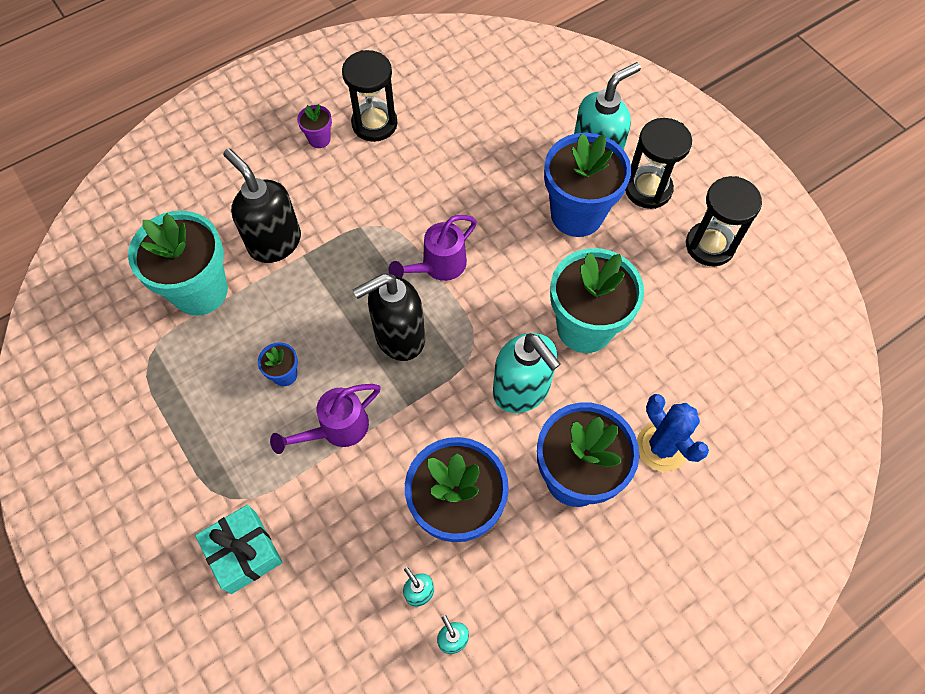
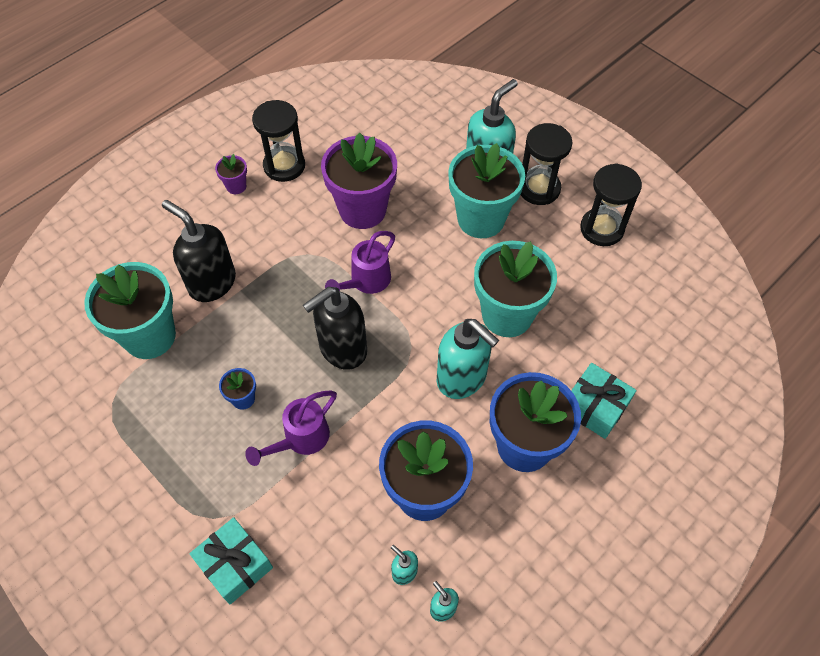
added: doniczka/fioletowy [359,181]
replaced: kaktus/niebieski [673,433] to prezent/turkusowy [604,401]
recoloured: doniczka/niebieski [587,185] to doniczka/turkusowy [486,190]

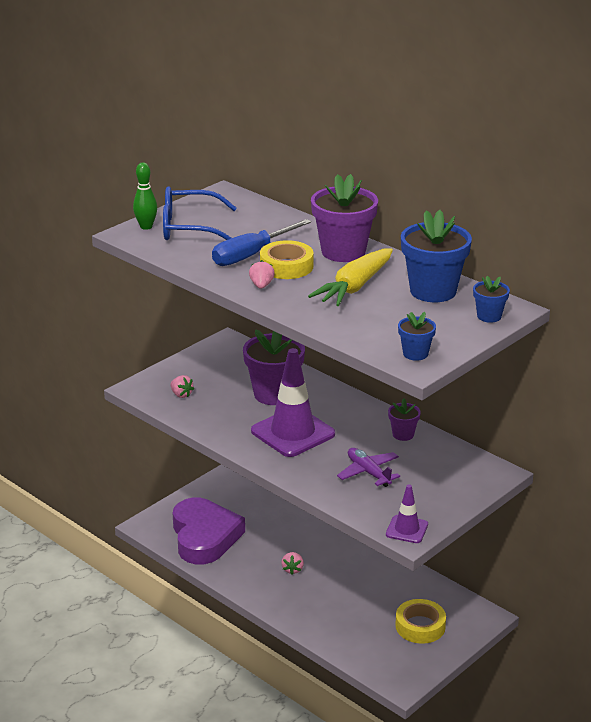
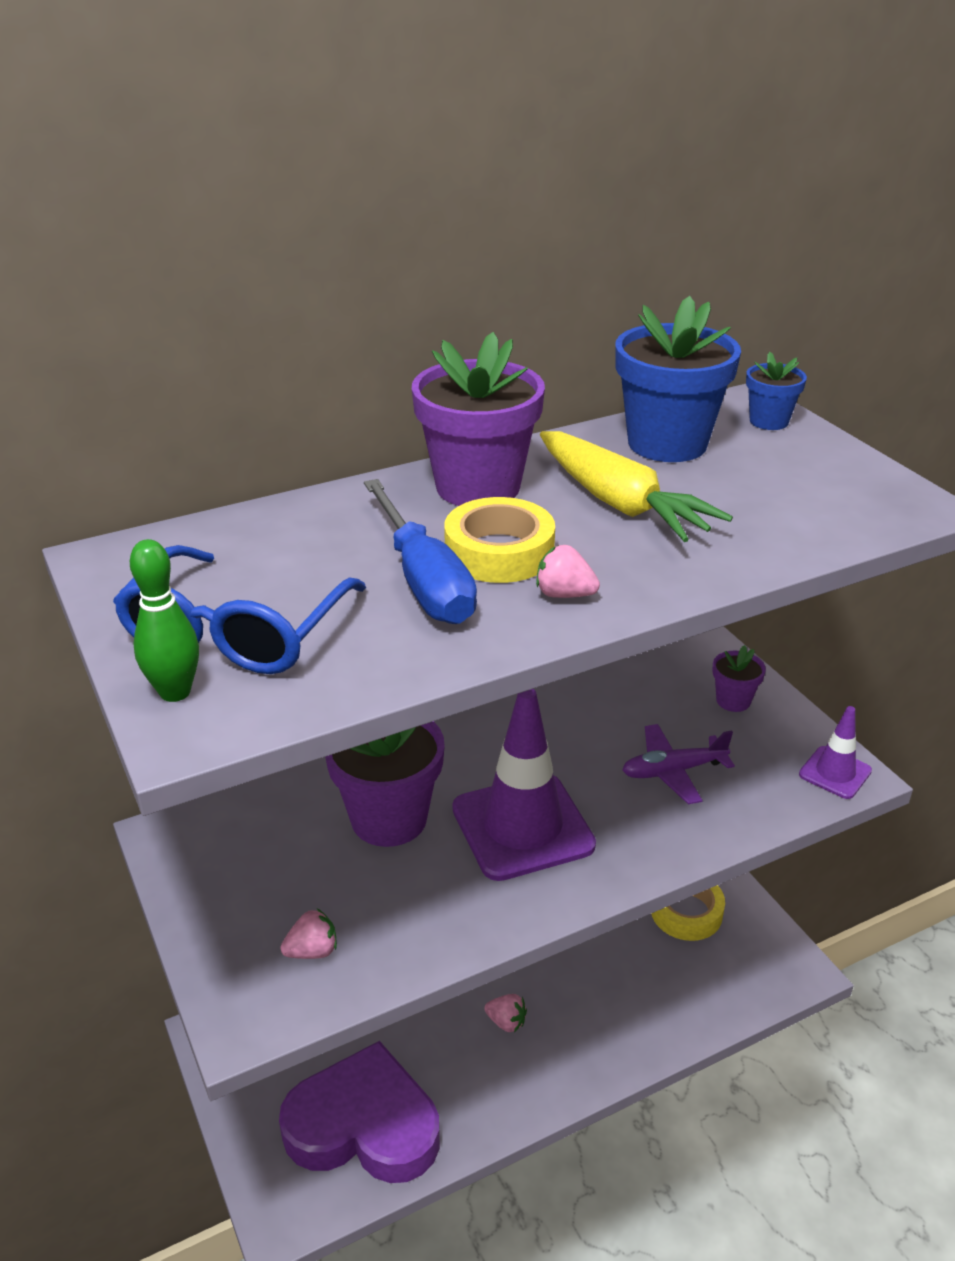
removed: doniczka/niebieski [417,336]
moved: doniczka/fioletowy [404,419] to [739,678]

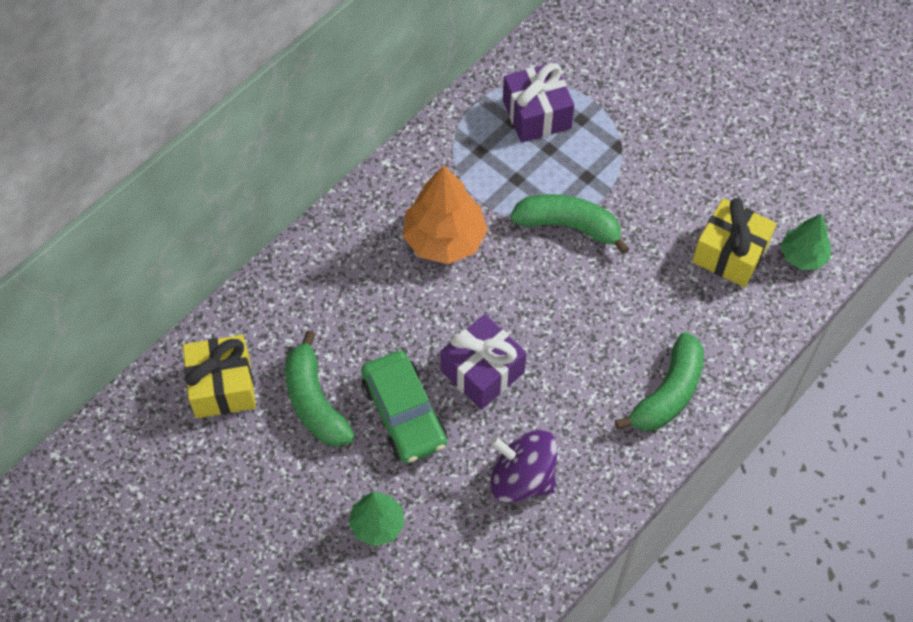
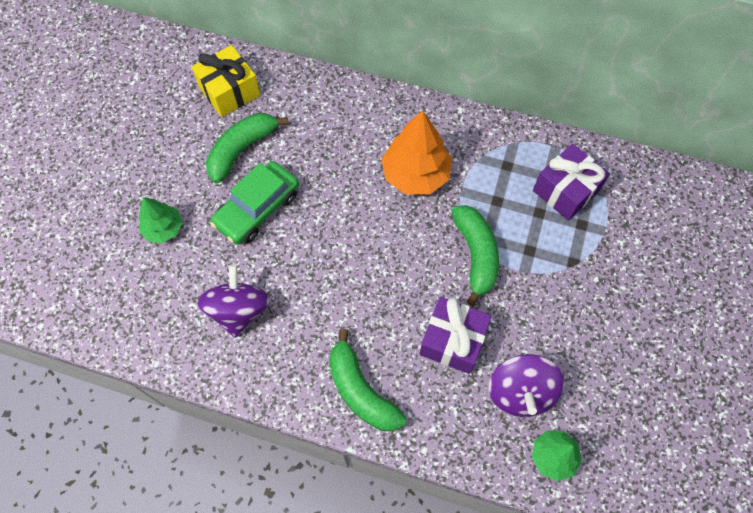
moved: prezent/fioletowy [483,362] to [455,335]
replaced: prezent/żółty [734,242] to bączek/fioletowy [526,385]
turned: banan/zielony [659,381] = [367,380] 45 degrees clockwise

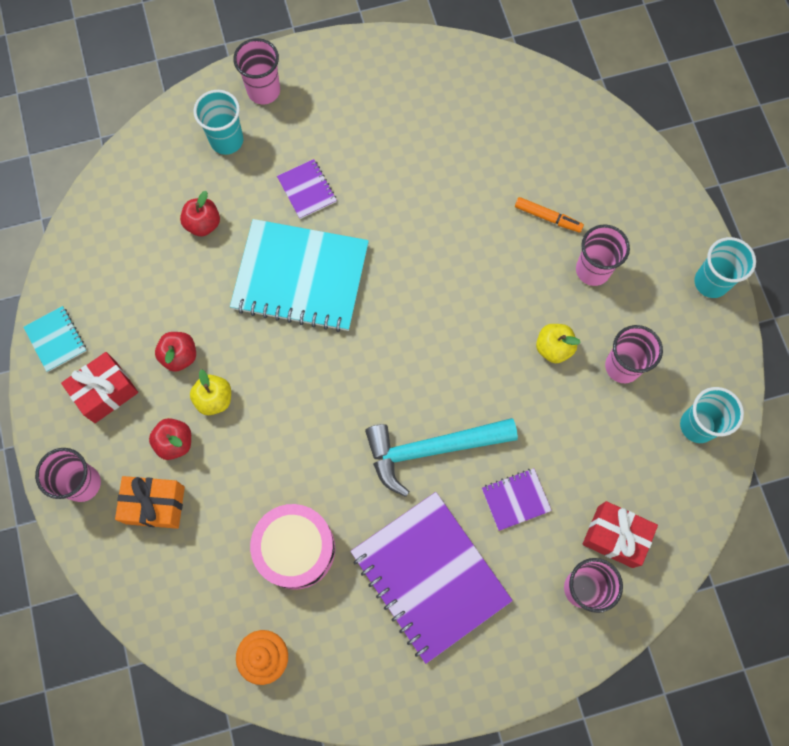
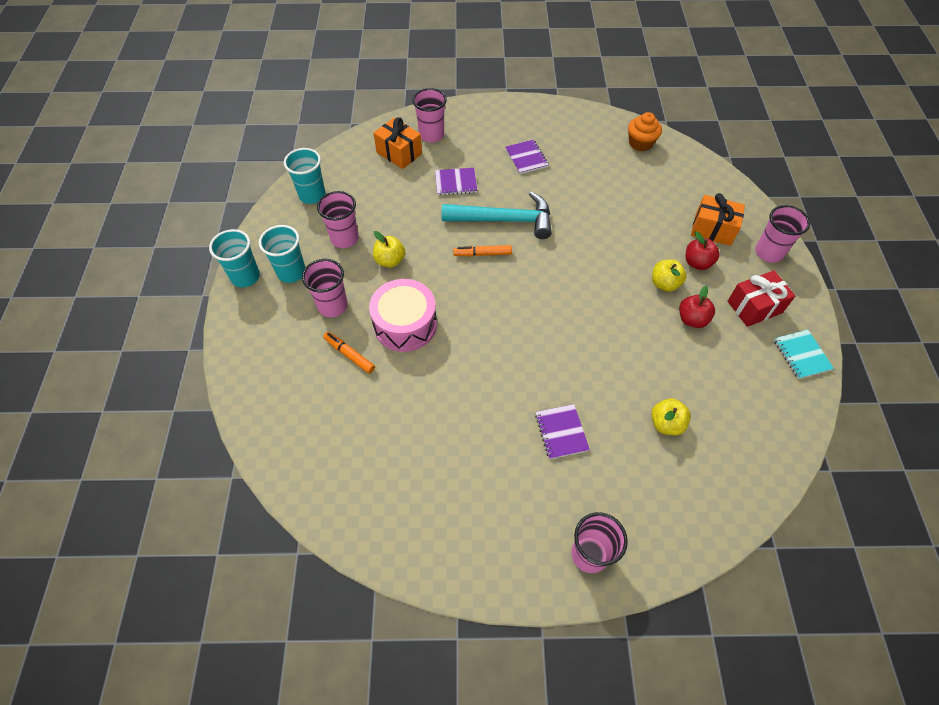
removed: zeszyt/turkusowy [299,275]
added: flamaster/pomarańczowy [482,251]
moved: szklanka/turkusowy [218,122] to [282,254]; bęben/różowy [292,547] to [403,315]
recoloured: jabłko/czerwony [200,214] to jabłko/żółty [671,416]; prezent/czerwony [620,534] to prezent/pomarańczowy [397,143]
resized: zeszyt/fioletowy [431,578] = [527,156] x0.44

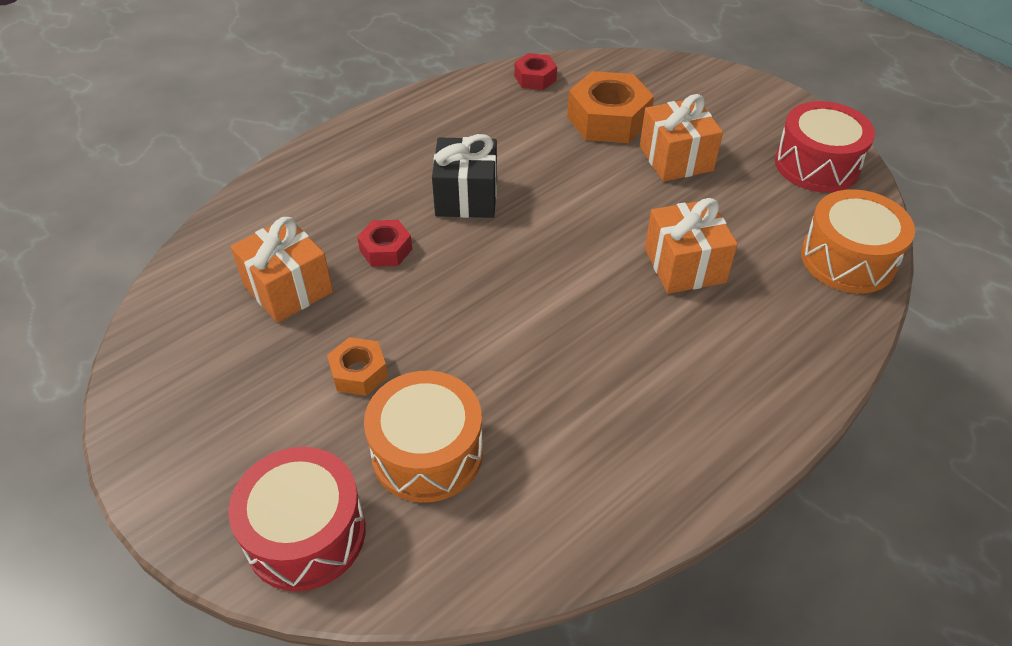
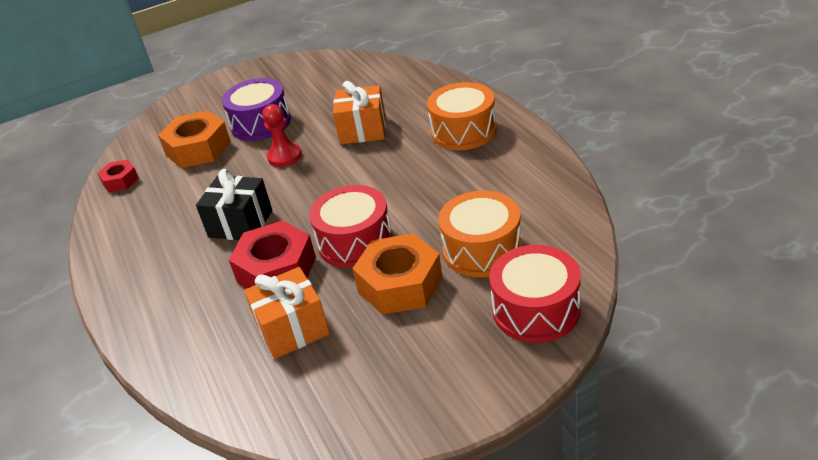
added: pionek/czerwony [282,135]
moved: bęben/czerwony [825,146] to [351,226]; bęben/pomarańczowy [858,241] to [462,116]
replaced: prezent/pomarańczowy [681,138] to bęben/fioletowy [256,109]
resized: nakrętka/czerwony [384,243] = [272,255] x1.83; nakrętka/pomarańczowy [357,366] = [397,274] x1.83

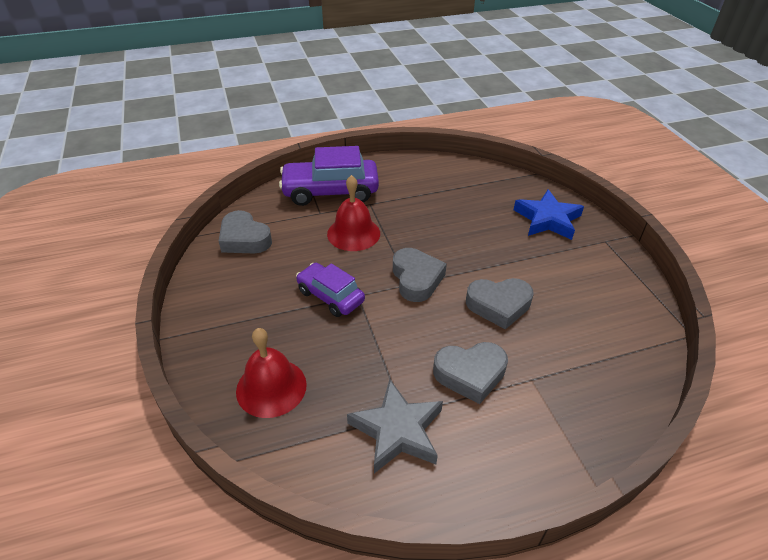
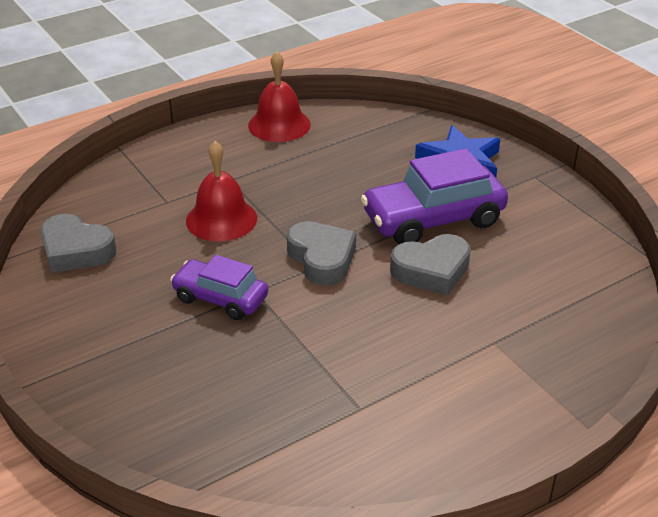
removed: serce/szary [470,373]; gwiazda/szary [395,426]
moved: samochód/fioletowy [329,176] to [434,196]; dzwonek/czerwony [271,373] to [279,96]

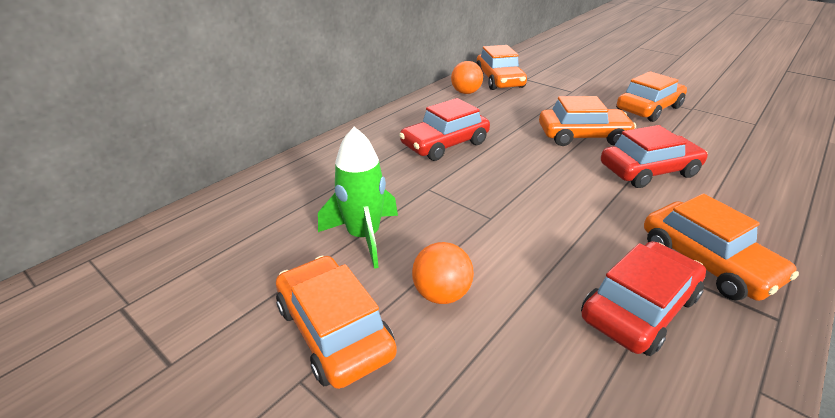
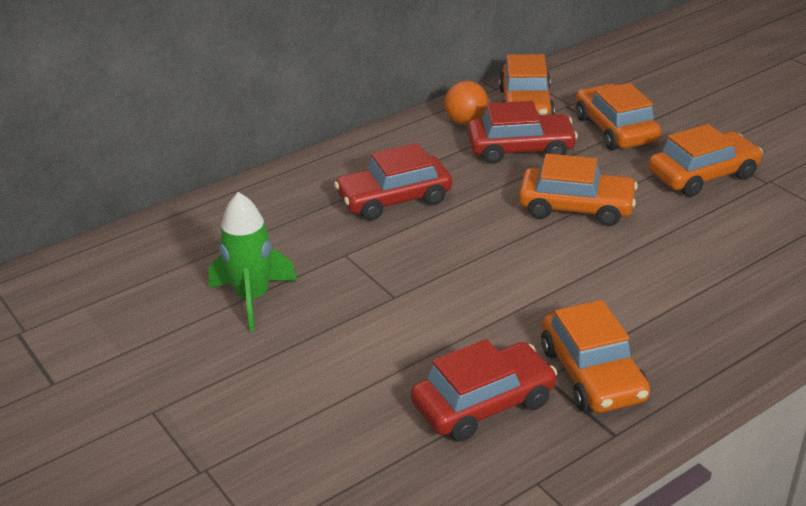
removed: piłka/pomarańczowy [443,273]
moved: samochód/czerwony [654,156] to [522,132]; samochód/pomarańczowy [336,322] to [618,116]

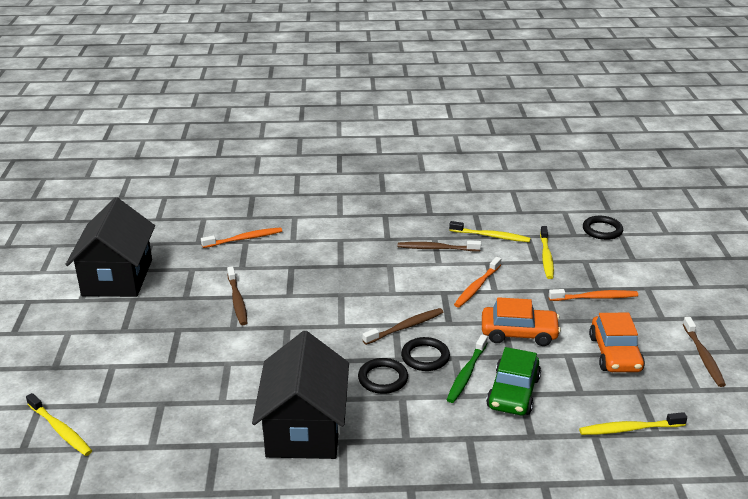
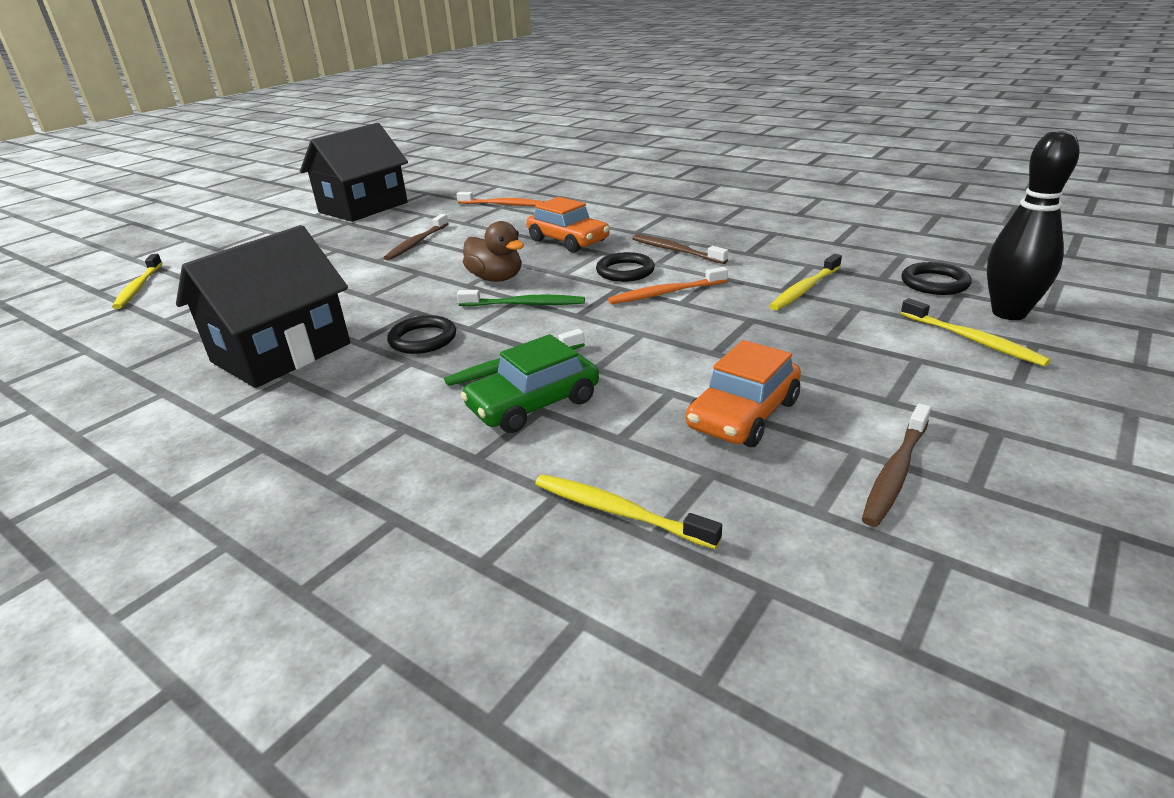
removed: szczoteczka do zębów/pomarańczowy [593,295]
added: kręgiel/czarny [1033,224]; kaczka/brązowy [493,251]
moved: szczoteczka do zębów/żółty [490,231] to [976,332]; samochód/pomarańczowy [521,321] to [568,225]; pierścień/czarny [425,354] to [625,267]
recoloured: szczoteczka do zębów/brązowy [403,326] to szczoteczka do zębów/zielony [521,298]

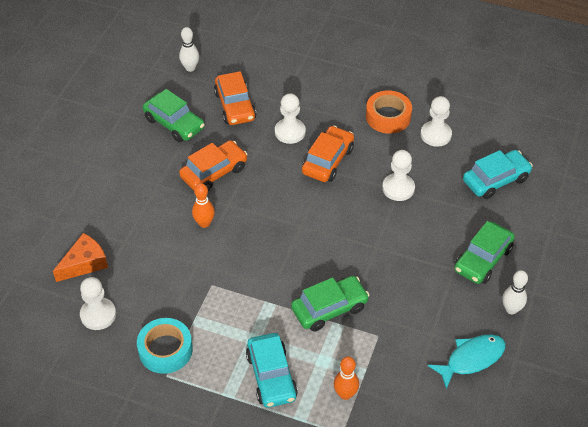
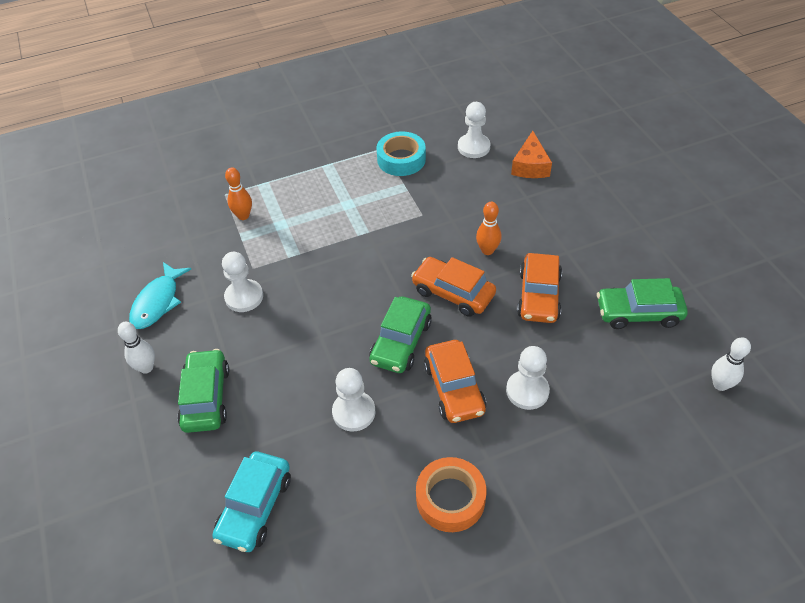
removed: samochód/turkusowy [272,370]
moved: samochód/pomarańczowy [235,98] to [453,287]; pionek/biały [436,121] to [242,282]; samochód/zielony [330,304] to [400,334]

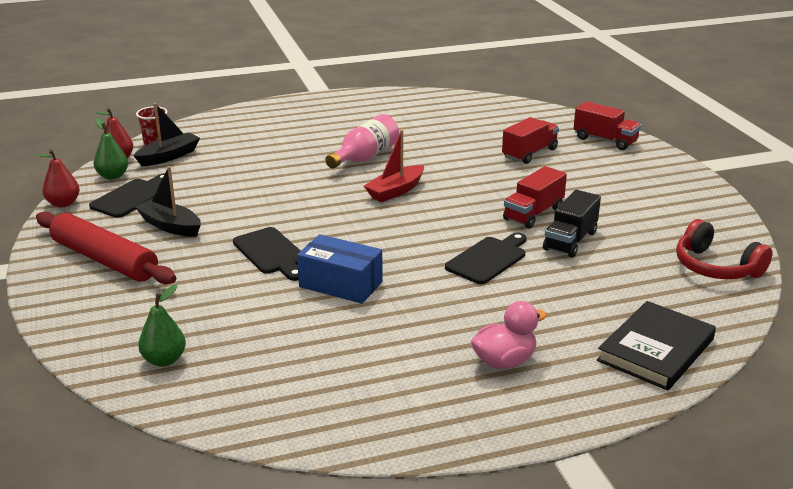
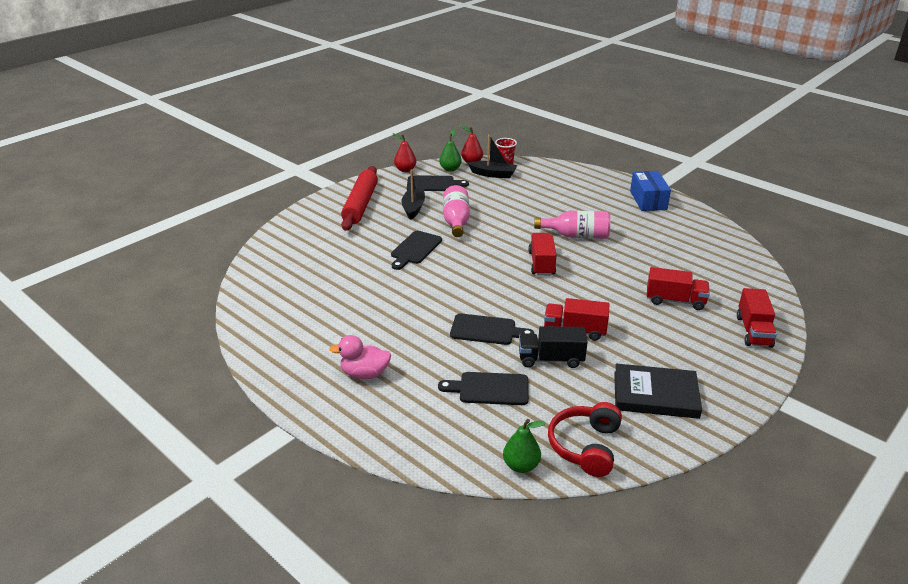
added: butelka/różowy [456,211]; deska do krojenia/czarny [483,388]
moved: pudełko/niebieski [340,269] to [650,191]; gruszka/zielony [162,326] to [524,446]; książka/czarny [656,345] to [658,391]
replaced: łódka/czerwony [394,165] to ciężarówka/czerwony [542,254]
turned: kaczka/różowy [509,335] = [360,357] 150 degrees clockwise

